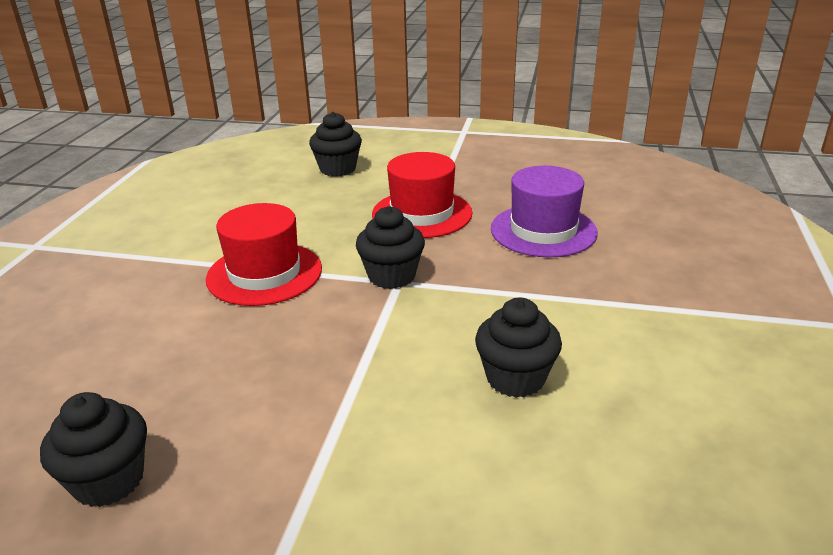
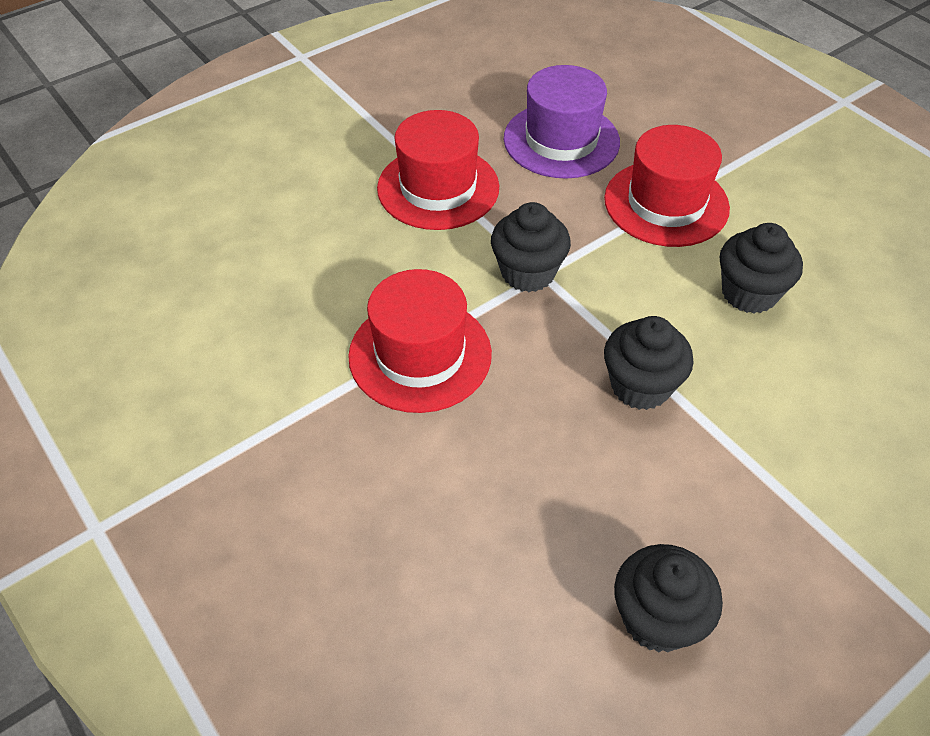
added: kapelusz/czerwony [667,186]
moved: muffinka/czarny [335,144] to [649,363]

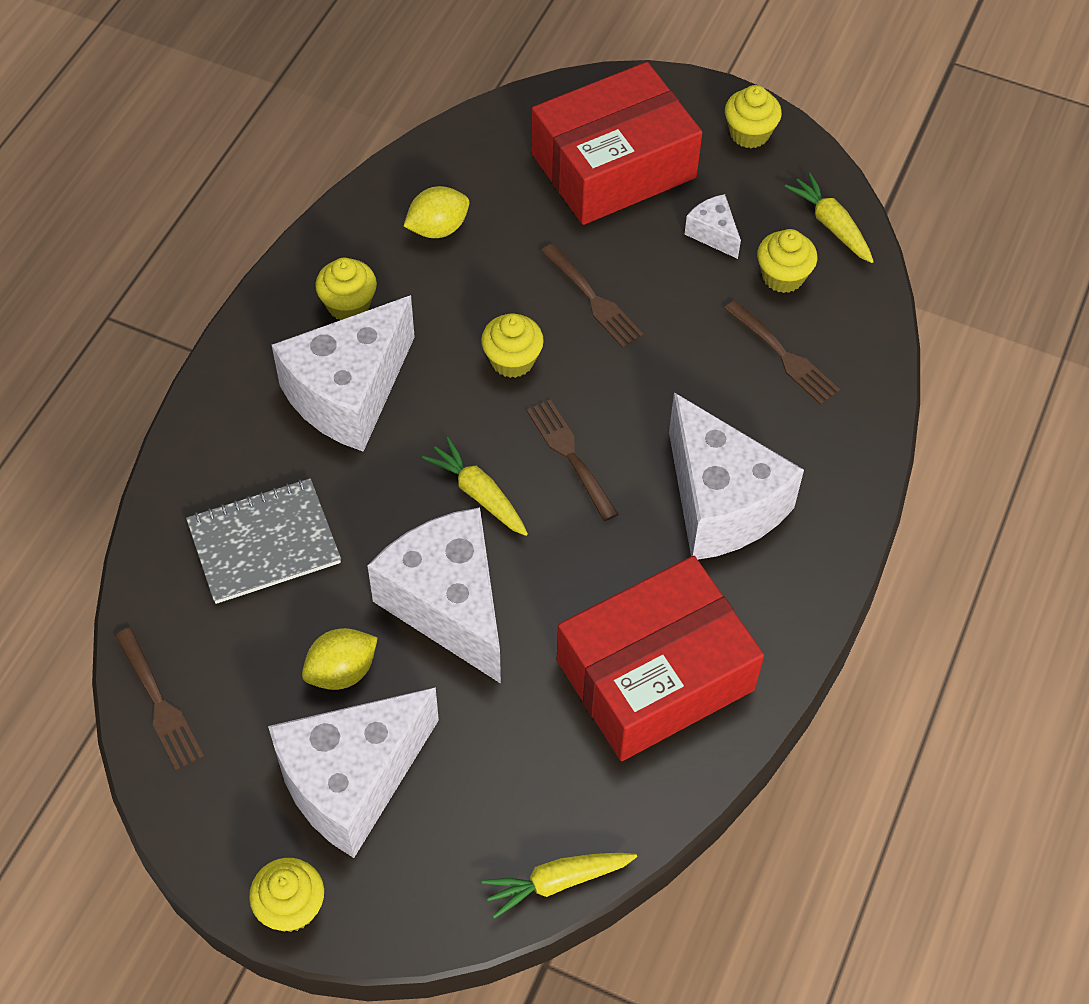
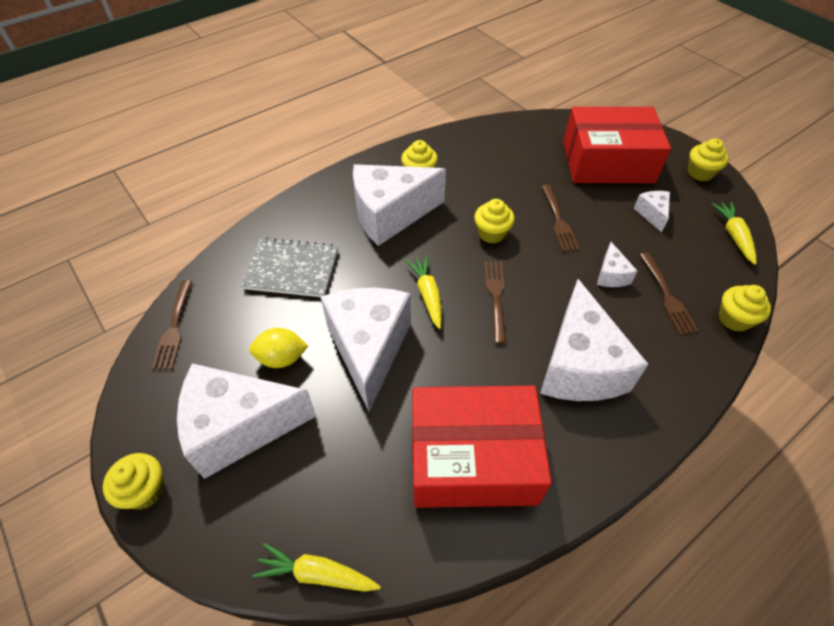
removed: cytryna/żółty [436,212]
added: ser/biały [617,264]
moved: muffinka/żółty [787,261] to [745,308]

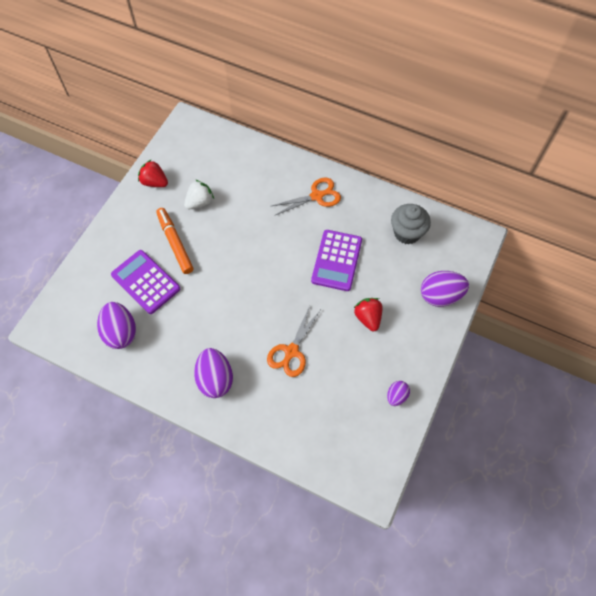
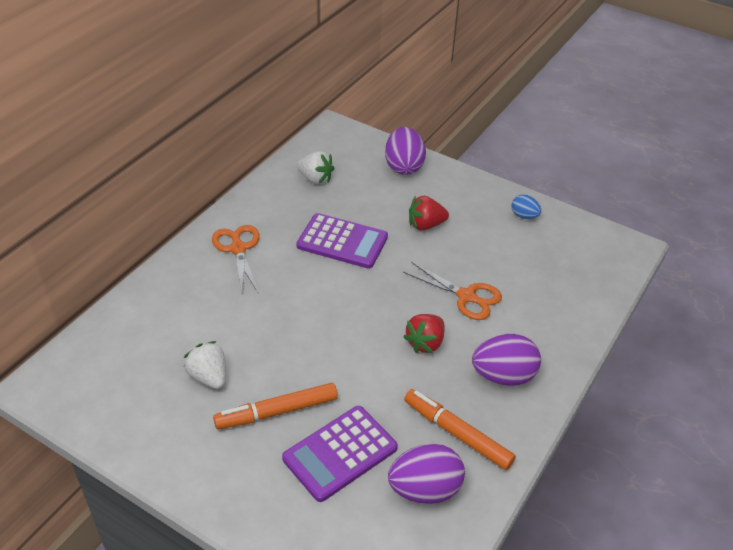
added: flamaster/pomarańczowy [460,429]
moved: truskawka/czerwony [153,173] to [424,333]
replaced: muffinka/szary [411,224] to truskawka/biały [316,167]
recoloured: jajko/fioletowy [398,393] to jajko/niebieski [526,206]

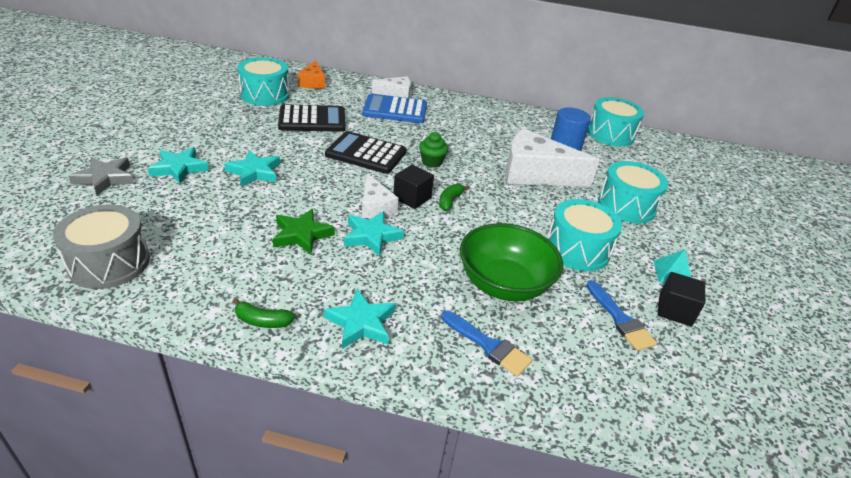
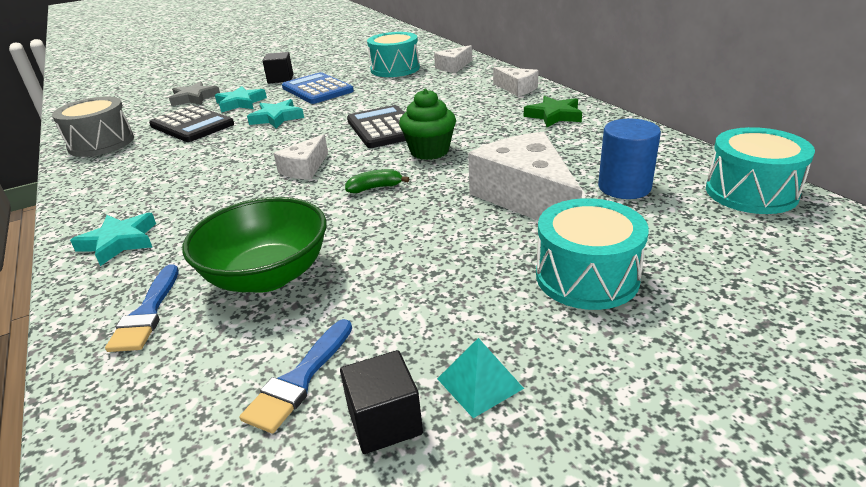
removed: bęben/turkusowy [584,235]; gwiazda/turkusowy [374,234]; banan/zielony [264,313]
moved: kalkulator/niebieski [394,108] to [318,88]; kalkulator/czarny [312,118] to [191,123]; sześcian/czarny [413,187] to [278,67]; gwiazda/zielony [304,232] to [553,111]
recoloured: ser/pomarańczowy [311,74] to ser/biały [453,59]
resized: muffinka/zielony [433,150] = [427,124] x1.50

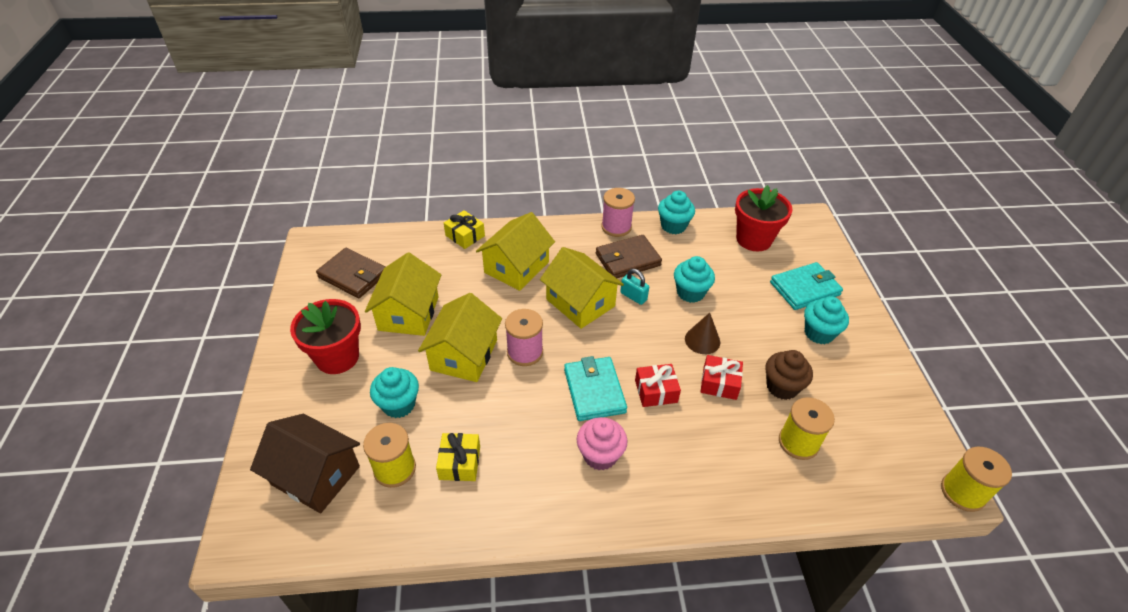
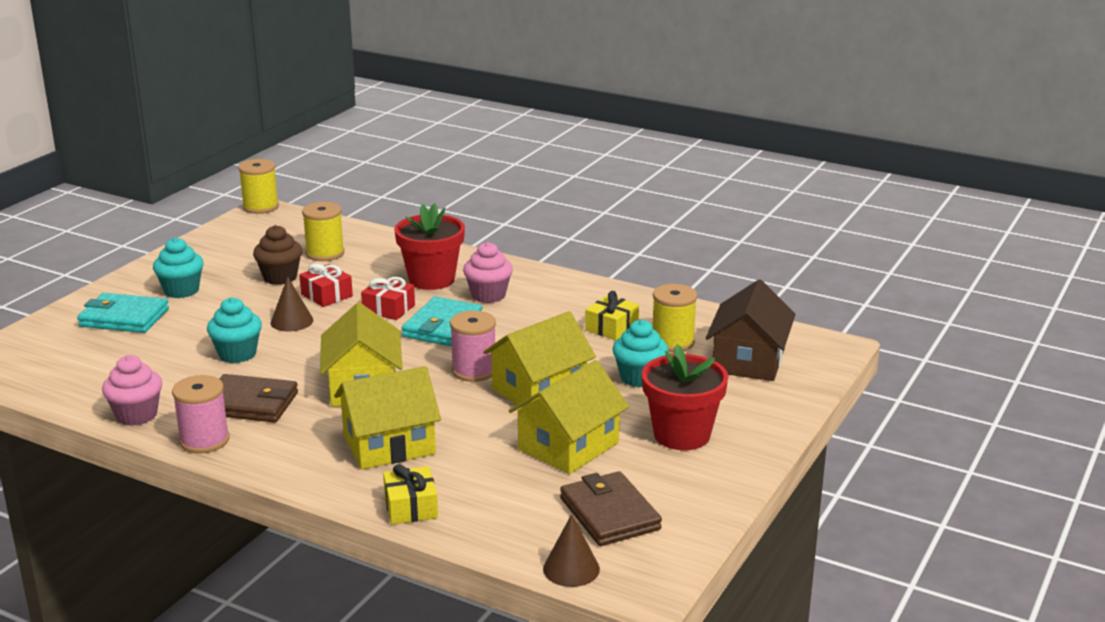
removed: kłódka/turkusowy [634,287]
added: stożek/brązowy [571,550]
moved: doniczka/czerwony [764,218] to [429,246]
recoloured: muffinka/turkusowy [676,212] to muffinka/różowy [132,390]
turned: domek/brązowy [305,463] = [751,330] 45 degrees clockwise

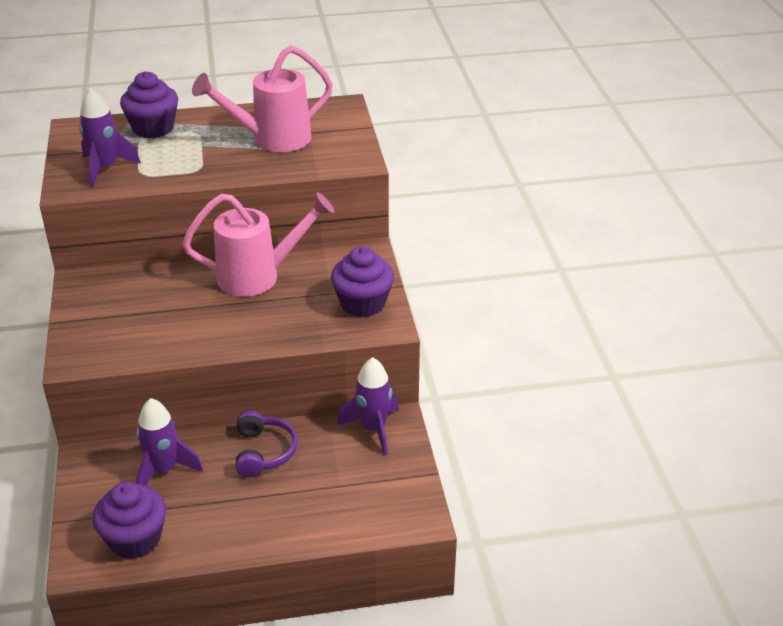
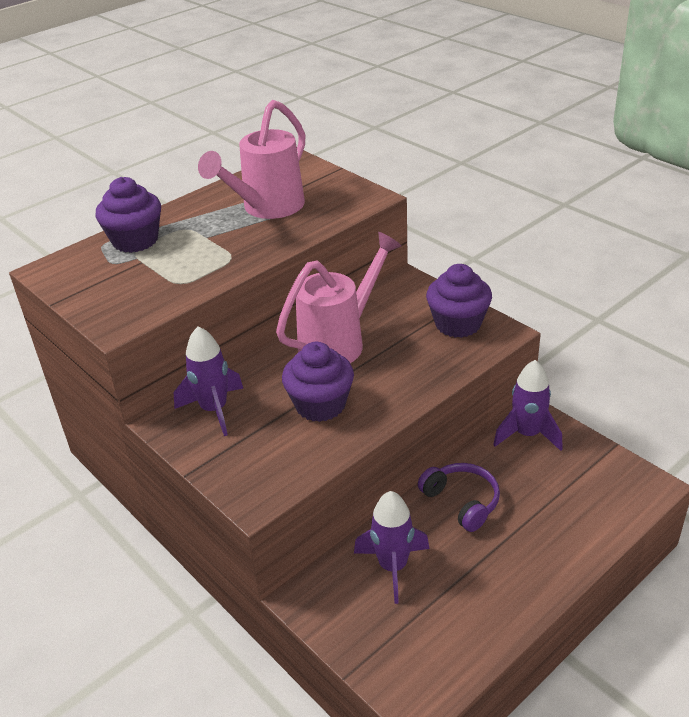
moved: rakieta/fioletowy [110,137] to [209,381]; muffinka/fioletowy [129,520] to [318,382]

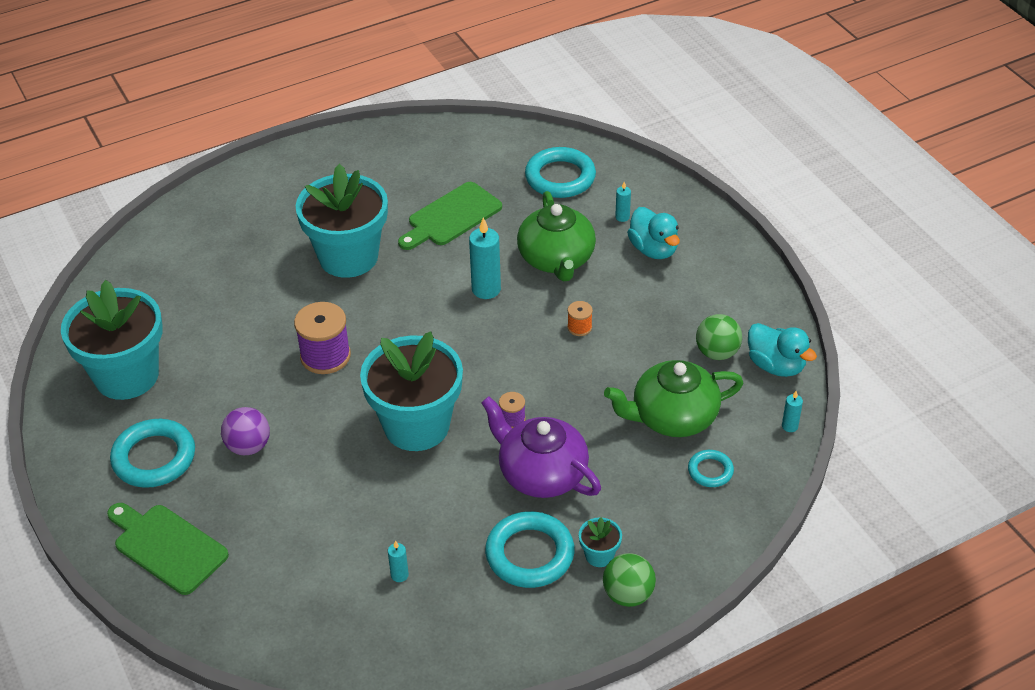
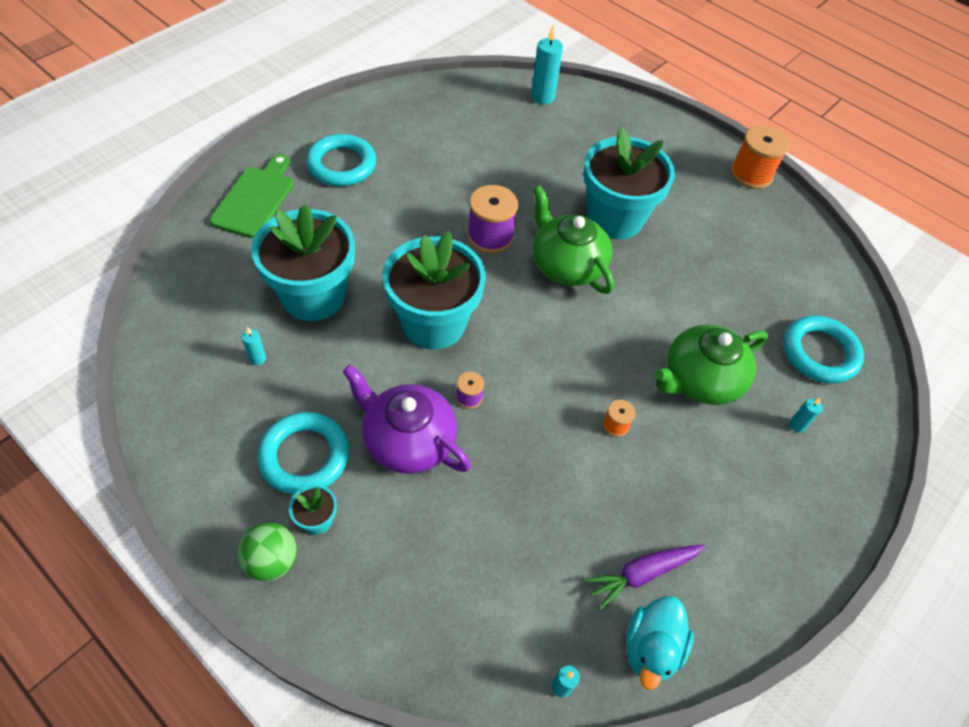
removed: deska do krojenia/zielony [450,216]; kaczka/turkusowy [653,233]; piłka/fioletowy [245,431]; pierścień/turkusowy [711,468]
added: szpulka/pomarańczowy [760,157]
moved: świeca/turkusowy [485,258] to [547,64]; doniczka/turkusowy [112,340] to [303,263]; imbryk/zielony [673,398] to [573,240]
replaced: piłka/zielony [719,337] to marchewka/fioletowy [644,577]
turned: imbryk/fioletowy [541,447] = [407,419] 75 degrees counterclockwise

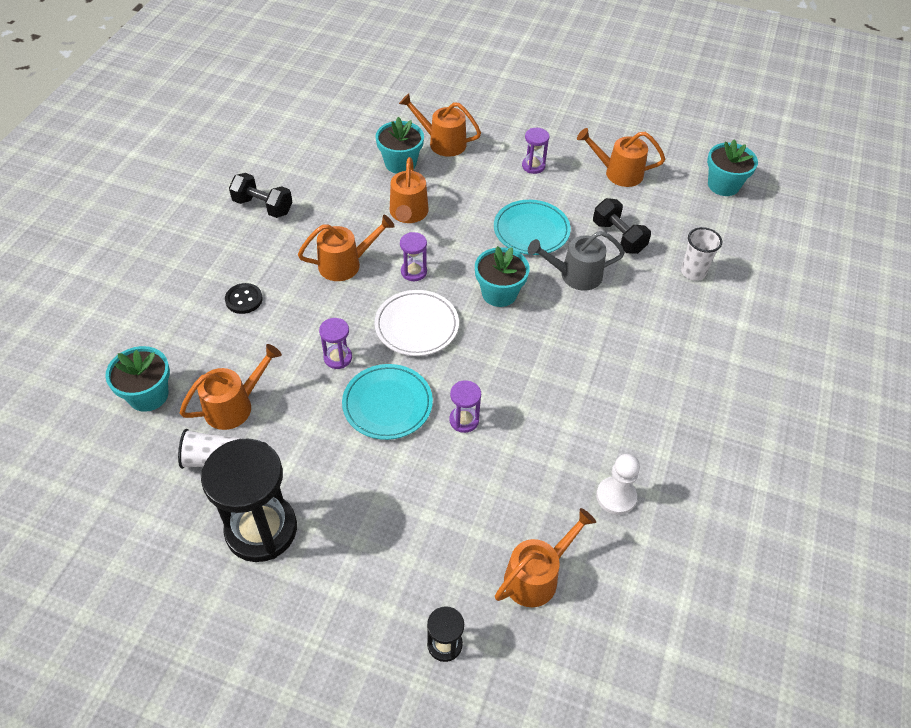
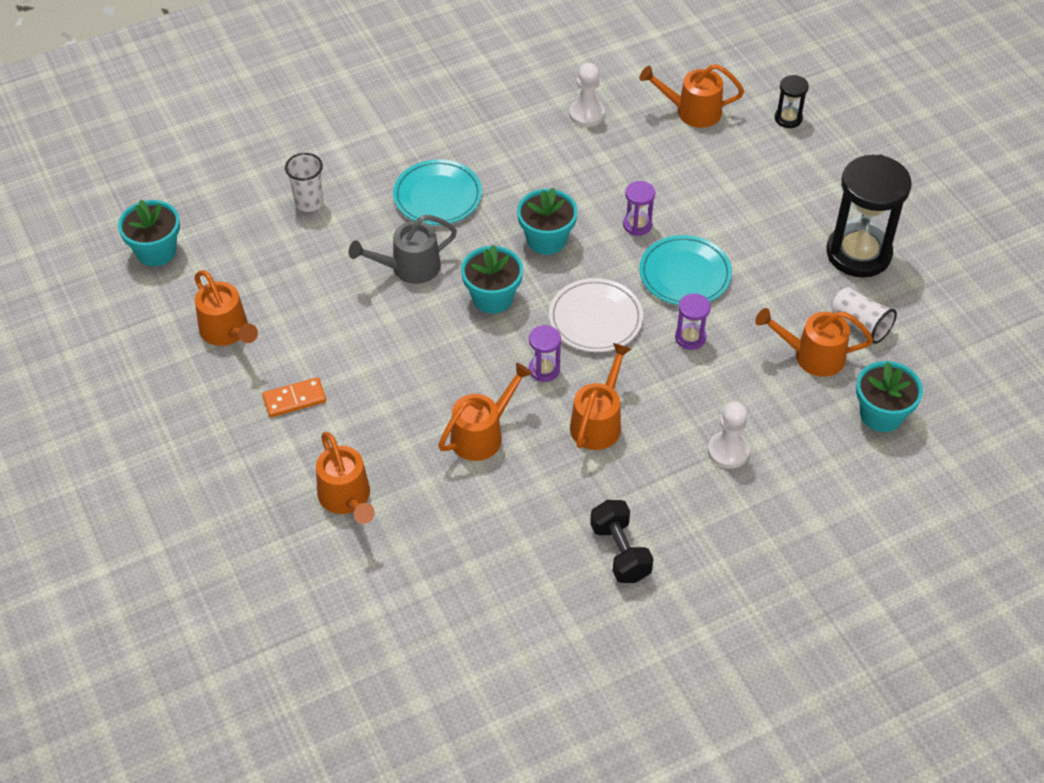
removed: hantel/czarny [622,226]
moved: doniczka/turkusowy [400,145] to [547,221]; talerz/turkusowy [532,227] to [437,192]
replaced: klepsydra/fioletowy [535,151] to kostka domina/pomarańczowy [294,397]; guzik/czarny [244,298] to pionek/biały [729,435]
turned: konewka/pomarańczowy [346,248] = [600,396] 90 degrees clockwise; konewka/szary [576,261] = [403,249] 120 degrees clockwise

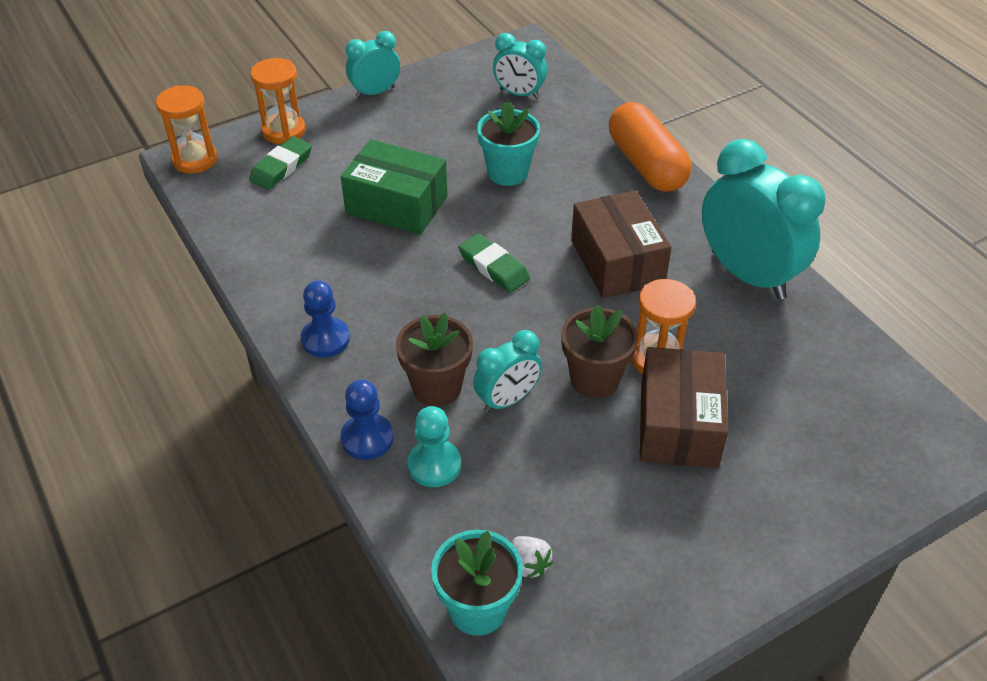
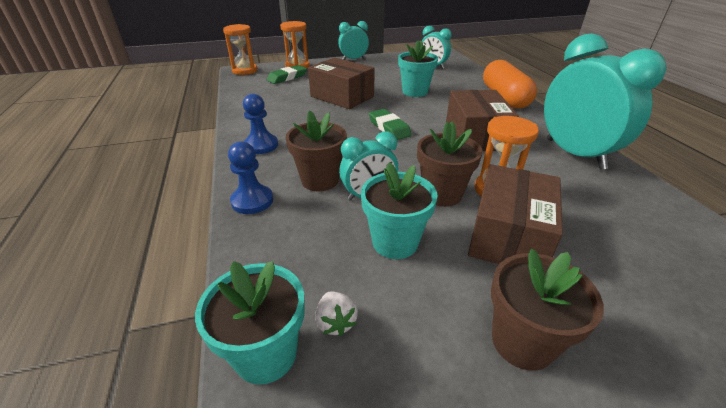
removed: pionek/turkusowy [434,446]
added: doniczka/turkusowy [399,210]; doniczka/brązowy [547,310]
recoloured: pudełko/zielony [394,187] to pudełko/brązowy [341,83]

